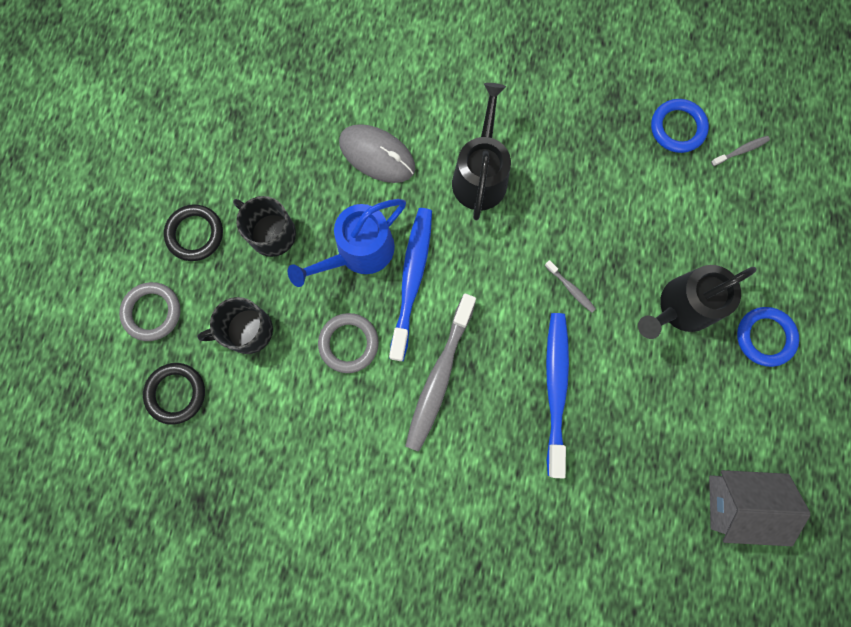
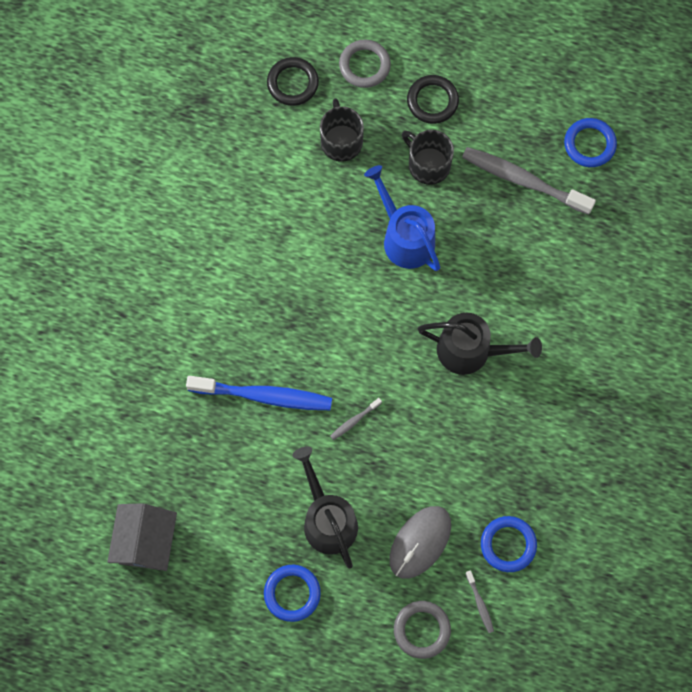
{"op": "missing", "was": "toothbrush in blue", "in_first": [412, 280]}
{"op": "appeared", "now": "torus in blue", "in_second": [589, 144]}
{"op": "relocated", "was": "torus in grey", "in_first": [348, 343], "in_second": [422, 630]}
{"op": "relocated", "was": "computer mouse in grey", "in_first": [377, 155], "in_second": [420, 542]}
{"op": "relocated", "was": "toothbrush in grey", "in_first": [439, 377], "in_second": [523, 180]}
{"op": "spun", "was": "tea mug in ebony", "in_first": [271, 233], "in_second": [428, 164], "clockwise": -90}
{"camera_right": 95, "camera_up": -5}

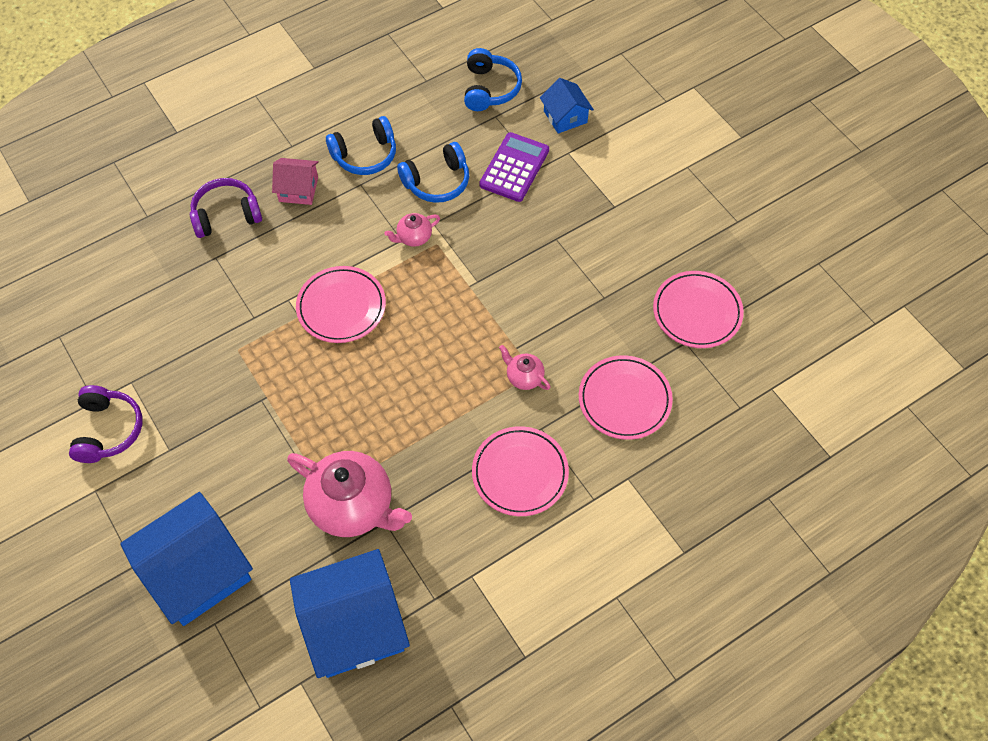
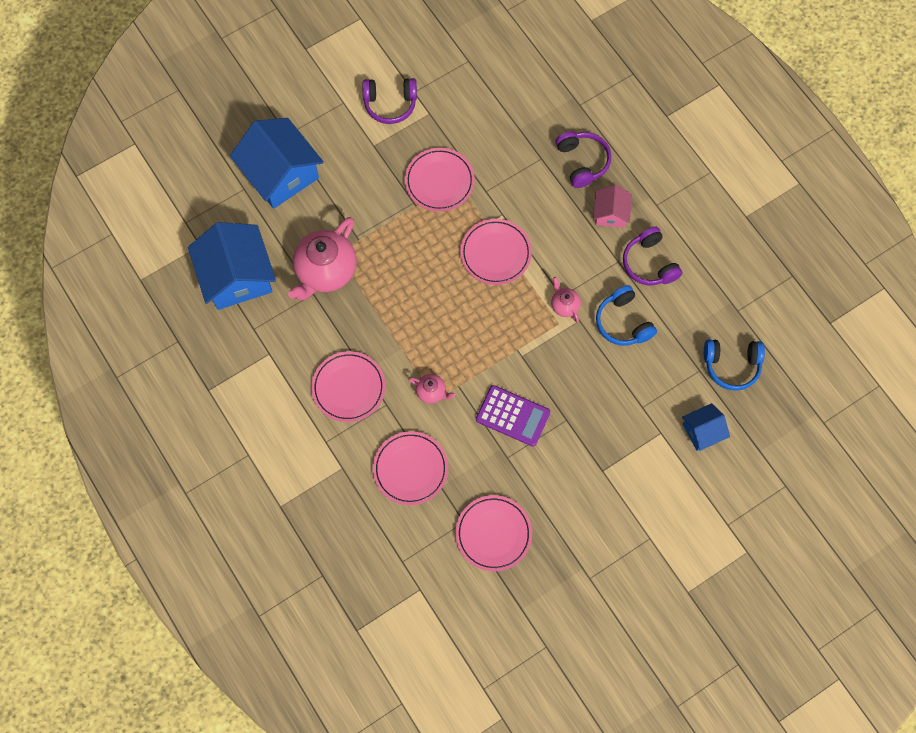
{"op": "appeared", "now": "plate in rosy", "in_second": [439, 181]}
{"op": "relocated", "was": "adding machine in violet", "in_first": [514, 168], "in_second": [513, 416]}
{"op": "colour", "was": "headset in blue", "now": "headset in violet", "in_first": [365, 155], "in_second": [649, 263]}
{"op": "spun", "was": "china teapot in rosy", "in_first": [524, 377], "in_second": [431, 392], "clockwise": 75}
{"camera_right": 90, "camera_up": 10}

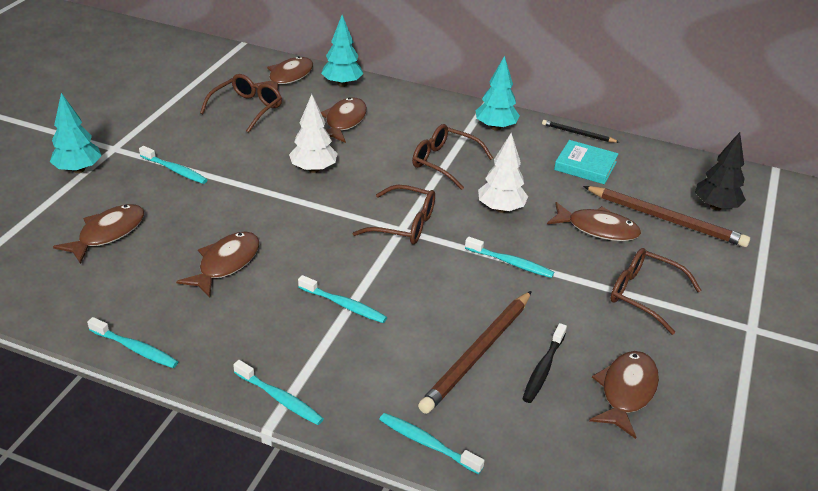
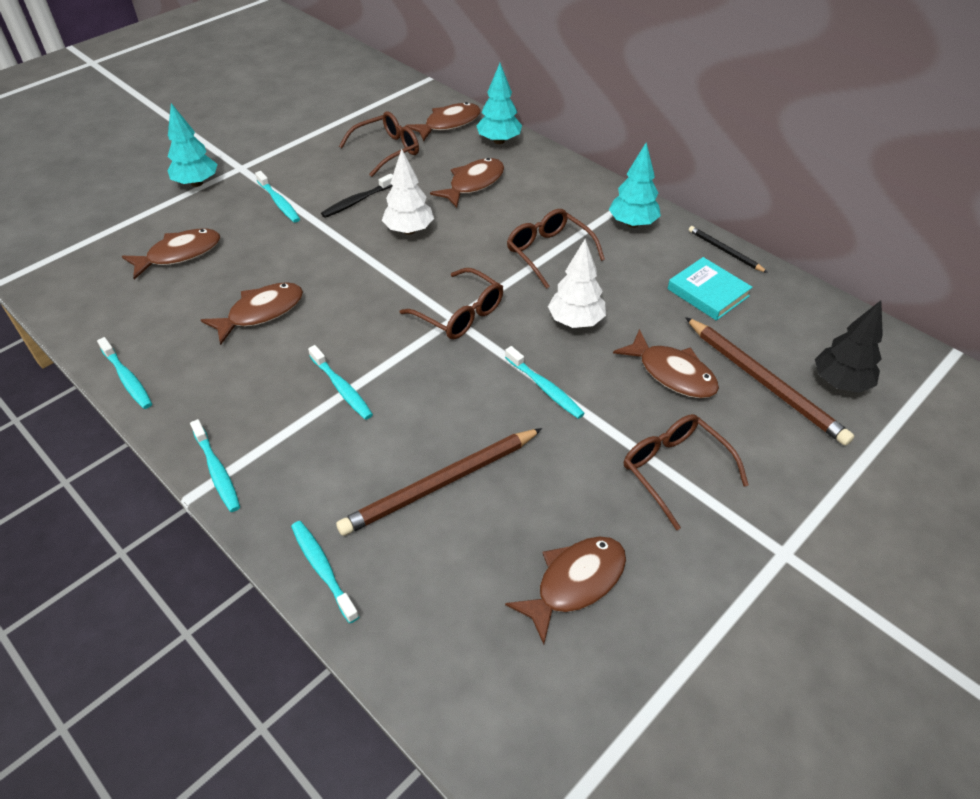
{"op": "relocated", "was": "toothbrush in ebony", "in_first": [543, 368], "in_second": [357, 201]}
{"camera_right": 25, "camera_up": 10}

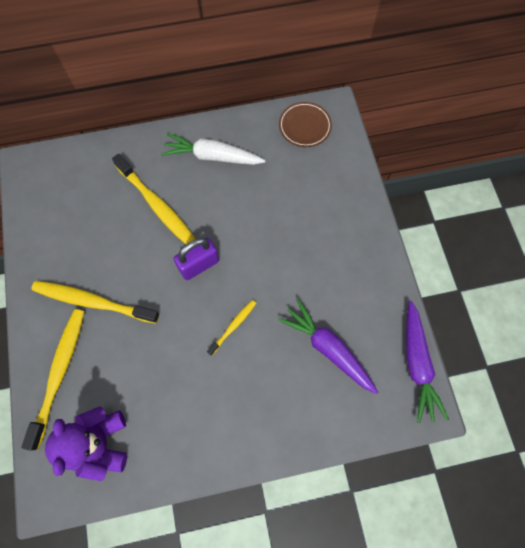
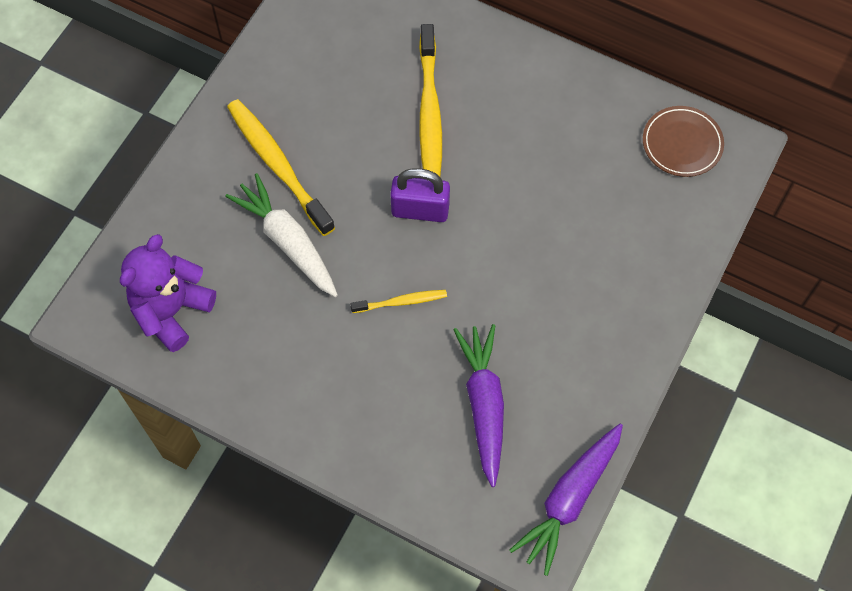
{"op": "missing", "was": "toothbrush in bright yellow", "in_first": [59, 373]}
{"op": "relocated", "was": "root vegetable in white", "in_first": [212, 156], "in_second": [287, 241]}
{"camera_right": 40, "camera_up": -5}

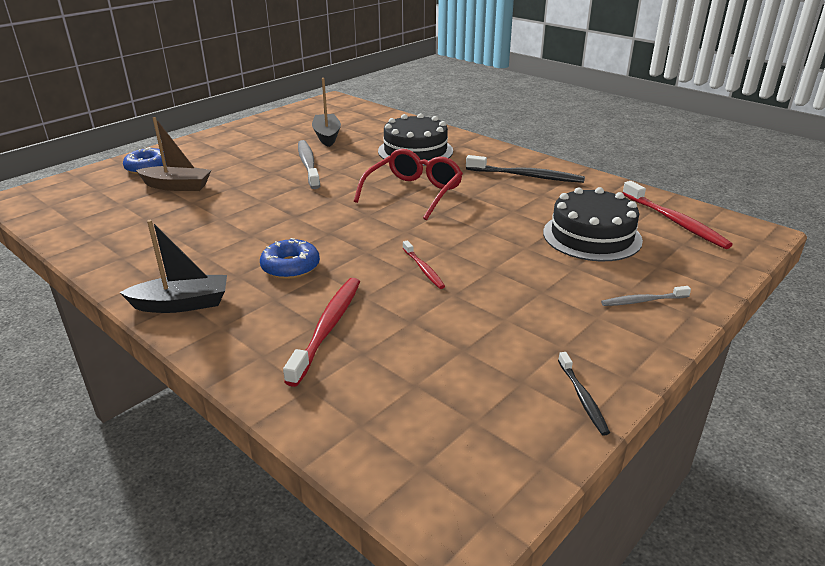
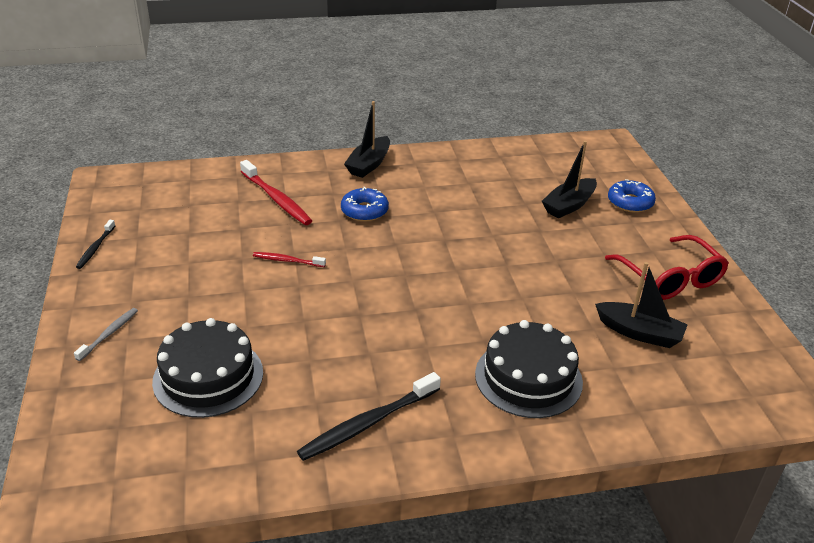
{"op": "missing", "was": "toothbrush in grey", "in_first": [308, 165]}
{"op": "missing", "was": "toothbrush in red", "in_first": [675, 221]}
{"op": "relocated", "was": "glasses in red", "in_first": [413, 193], "in_second": [670, 278]}
{"op": "colour", "was": "toy boat in russet", "now": "toy boat in ebony", "in_first": [177, 186], "in_second": [569, 205]}
{"op": "spun", "was": "toothbrush in ebony", "in_first": [582, 398], "in_second": [95, 248], "clockwise": -105}
{"camera_right": 125, "camera_up": 5}

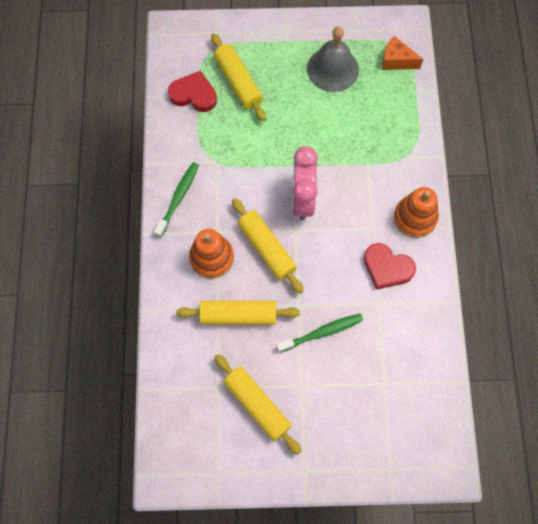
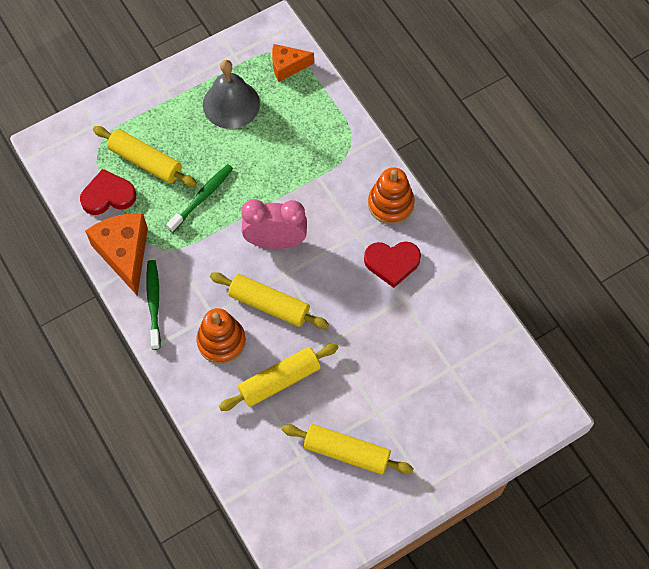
{"op": "appeared", "now": "cheese in orange", "in_second": [124, 254]}
{"op": "relocated", "was": "toothbrush in leaf-green", "in_first": [322, 332], "in_second": [202, 197]}
{"op": "spun", "was": "clock in rosy", "in_first": [302, 199], "in_second": [275, 241], "clockwise": 120}
{"camera_right": -30, "camera_up": -5}

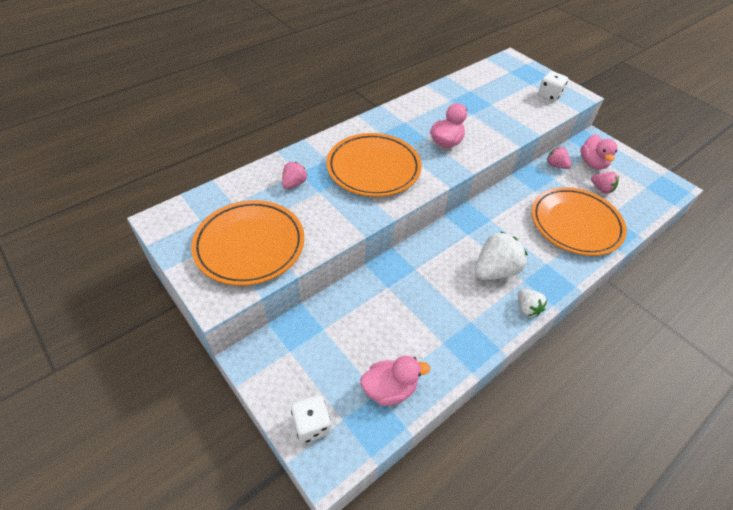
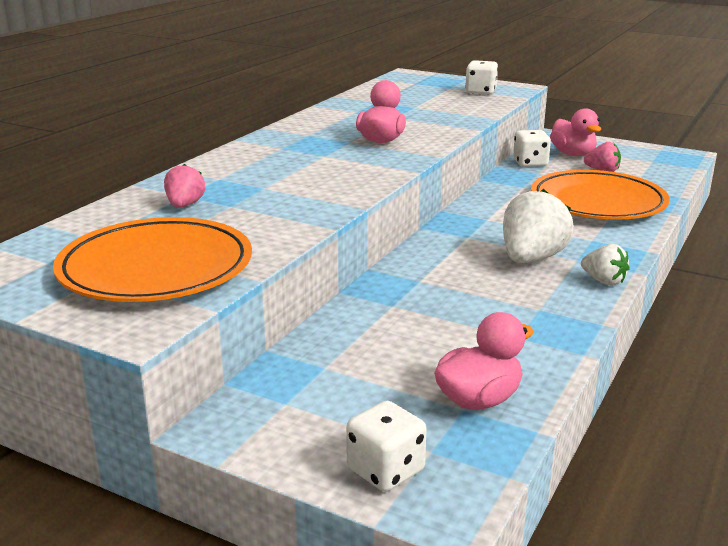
{"op": "missing", "was": "plate in orange", "in_first": [373, 168]}
{"op": "exchanged", "was": "berry in rosy", "now": "game die in white", "in_first": [556, 165], "in_second": [530, 163]}
{"camera_right": -20, "camera_up": -25}

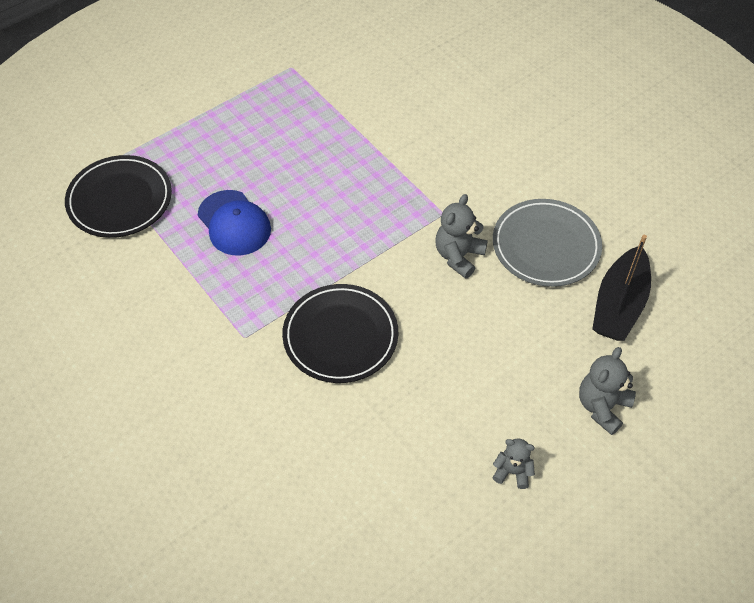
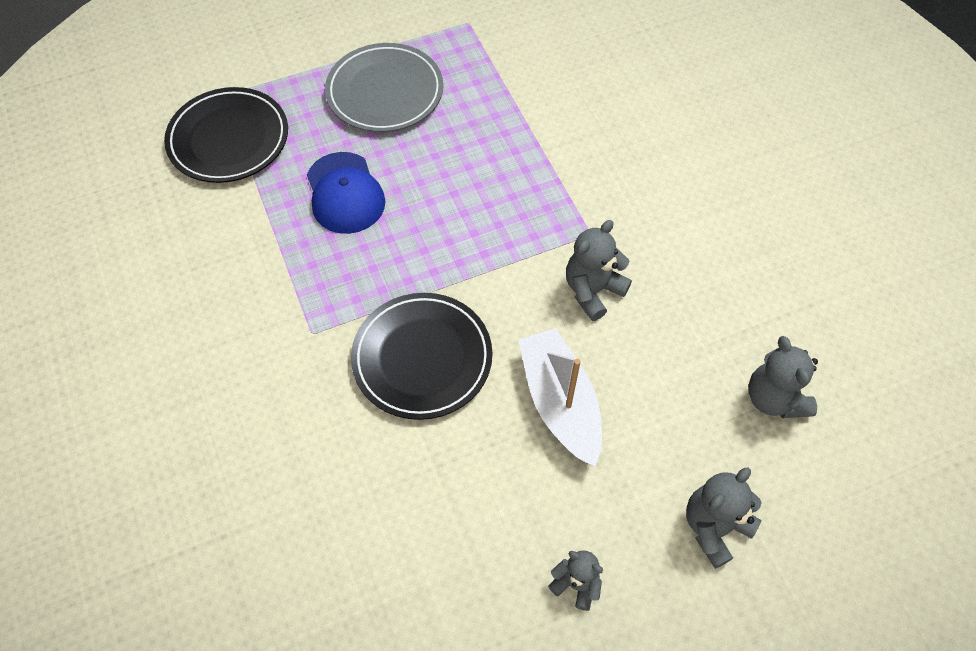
{"op": "appeared", "now": "toy boat in white", "in_second": [560, 402]}
{"op": "relocated", "was": "plate in grey", "in_first": [546, 246], "in_second": [385, 92]}
{"op": "exchanged", "was": "toy boat in ebony", "now": "stuffed bear in grey", "in_first": [619, 305], "in_second": [774, 398]}
{"camera_right": 15, "camera_up": 5}

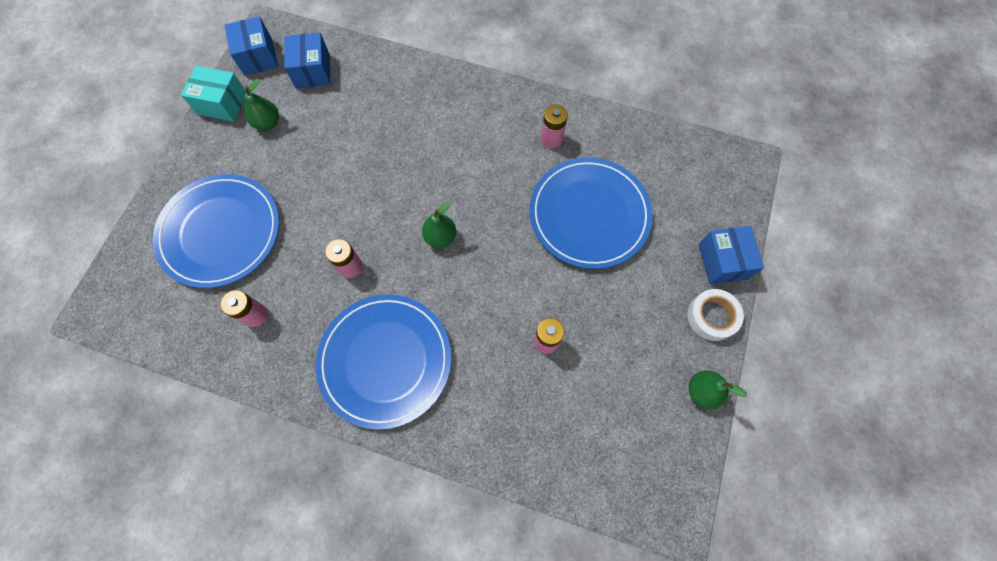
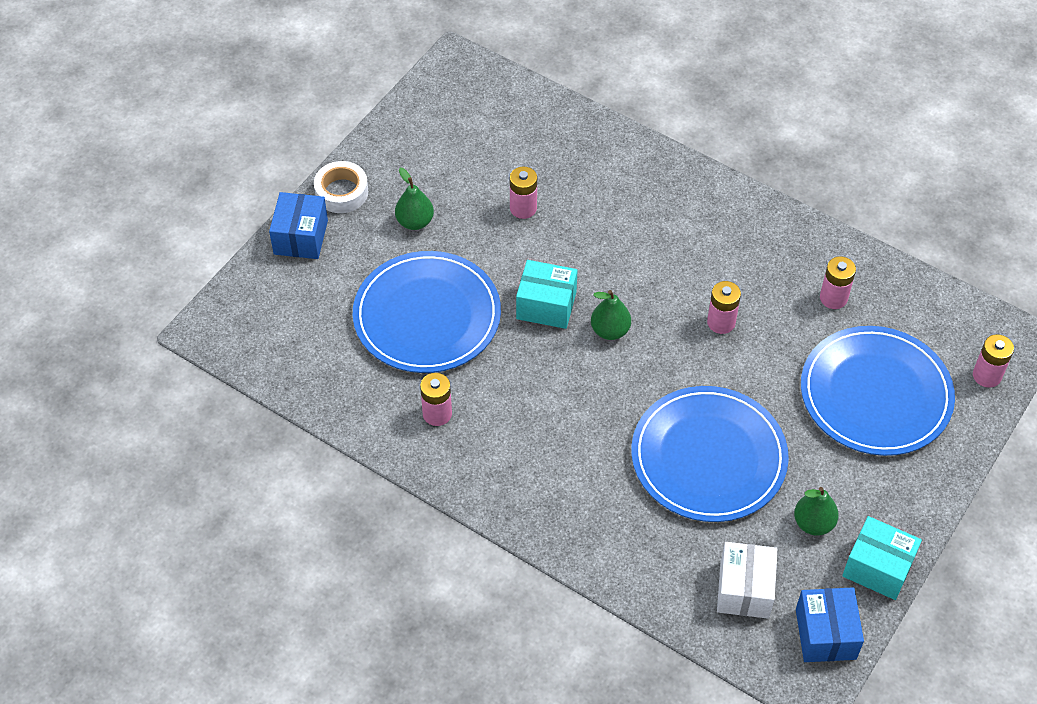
{"op": "appeared", "now": "box in aqua", "in_second": [546, 305]}
{"op": "appeared", "now": "battery in rosy", "in_second": [987, 375]}
{"op": "relocated", "was": "plate in blue", "in_first": [385, 360], "in_second": [708, 457]}
{"op": "relocated", "was": "toy pear in leaf-green", "in_first": [702, 391], "in_second": [415, 222]}
{"op": "colour", "was": "box in blue", "now": "box in white", "in_first": [312, 71], "in_second": [744, 589]}
{"camera_right": -165, "camera_up": -15}

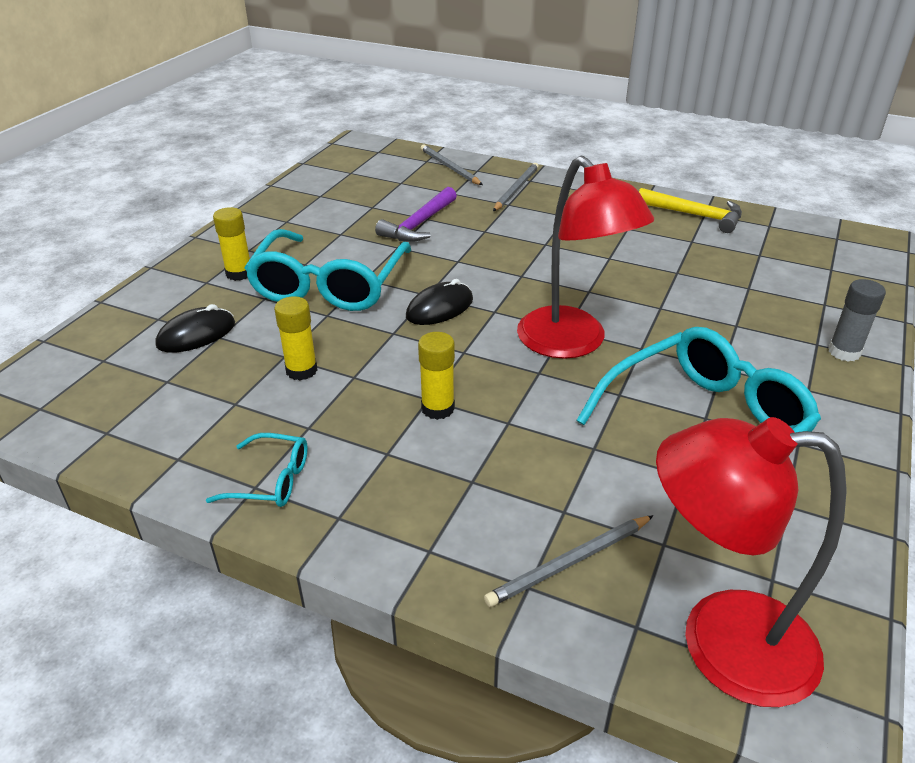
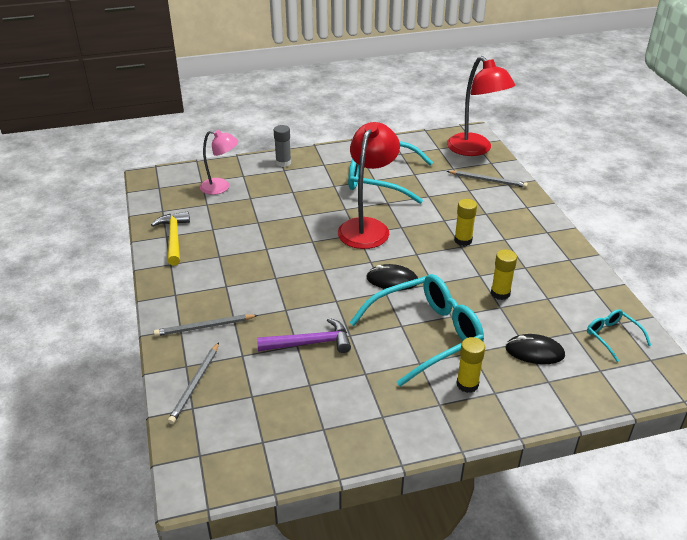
{"op": "appeared", "now": "reading lamp in rosy", "in_second": [221, 187]}
{"op": "relocated", "was": "glasses in aqua", "in_first": [271, 480], "in_second": [612, 337]}
{"camera_right": -130, "camera_up": 0}

